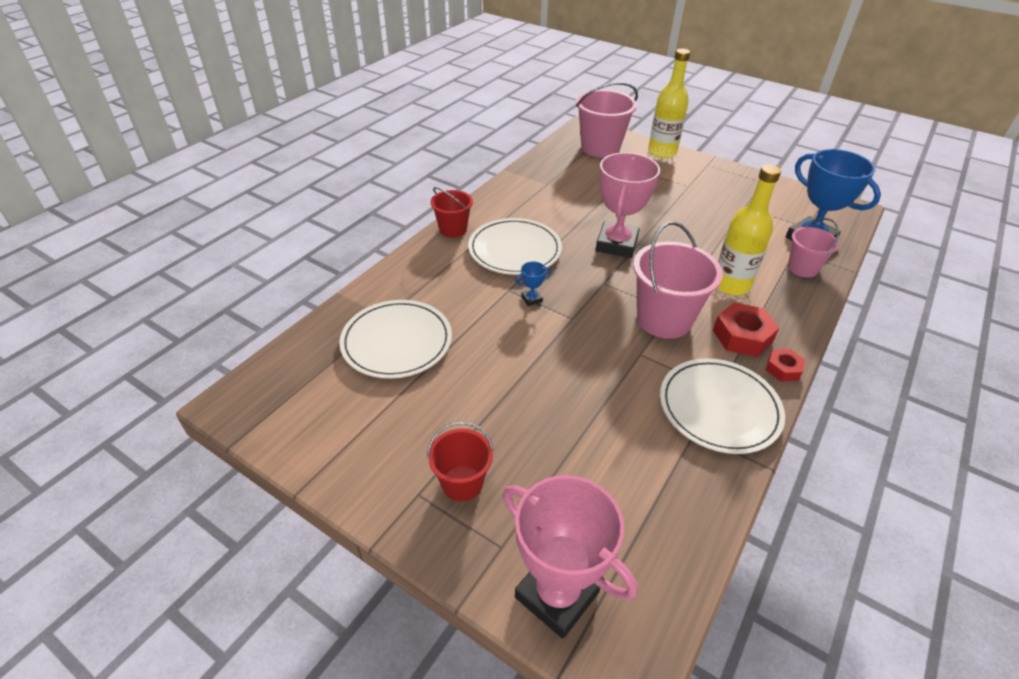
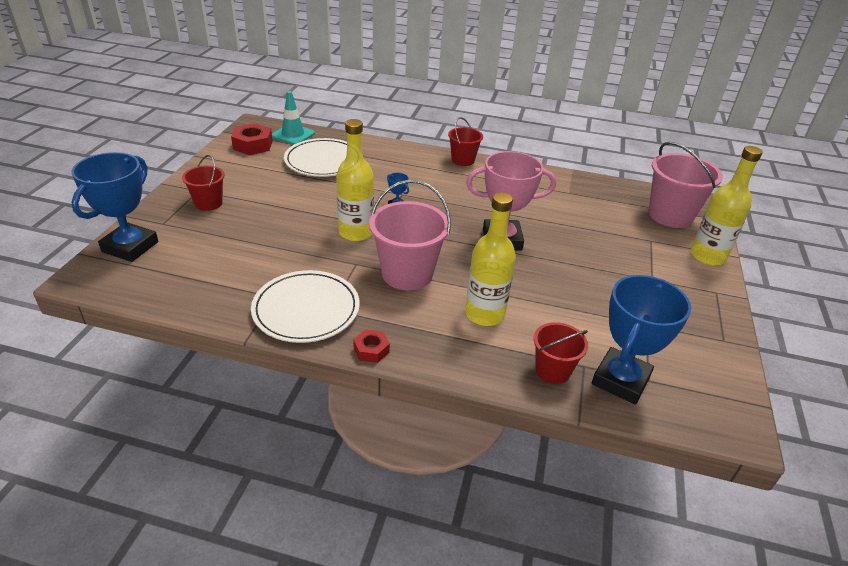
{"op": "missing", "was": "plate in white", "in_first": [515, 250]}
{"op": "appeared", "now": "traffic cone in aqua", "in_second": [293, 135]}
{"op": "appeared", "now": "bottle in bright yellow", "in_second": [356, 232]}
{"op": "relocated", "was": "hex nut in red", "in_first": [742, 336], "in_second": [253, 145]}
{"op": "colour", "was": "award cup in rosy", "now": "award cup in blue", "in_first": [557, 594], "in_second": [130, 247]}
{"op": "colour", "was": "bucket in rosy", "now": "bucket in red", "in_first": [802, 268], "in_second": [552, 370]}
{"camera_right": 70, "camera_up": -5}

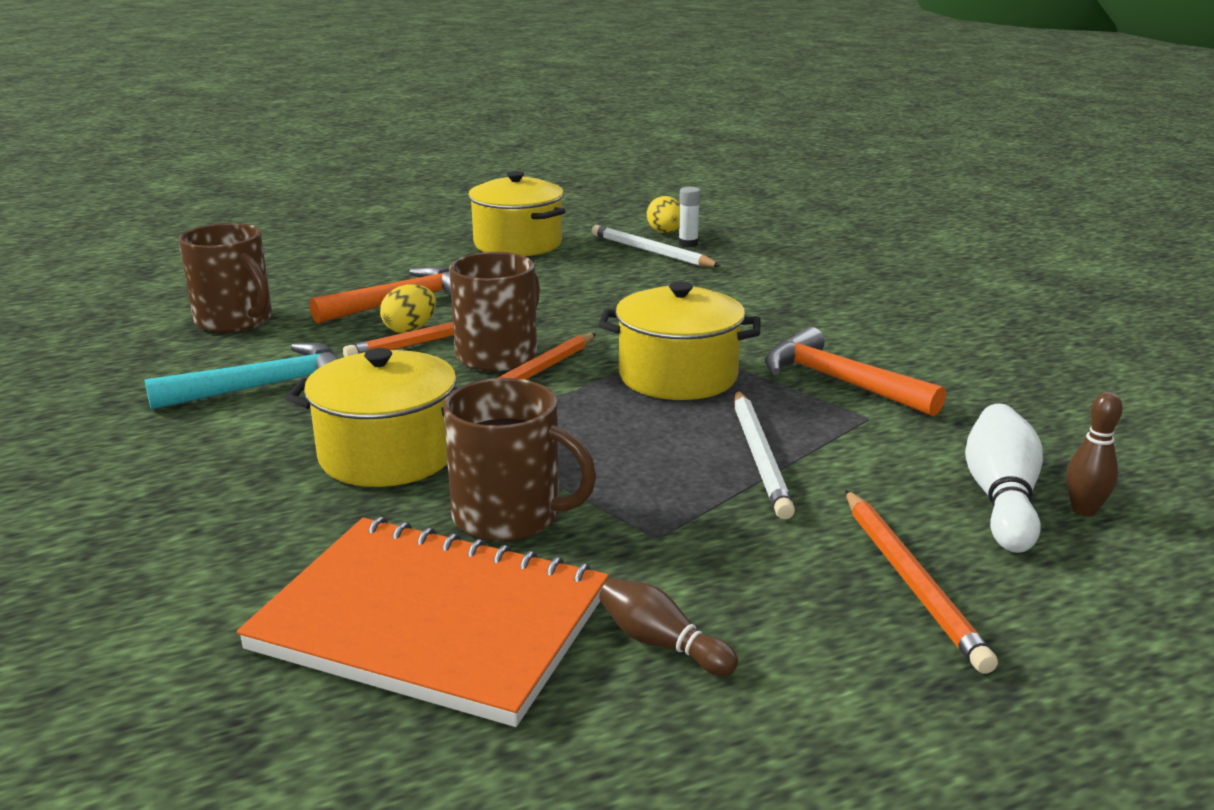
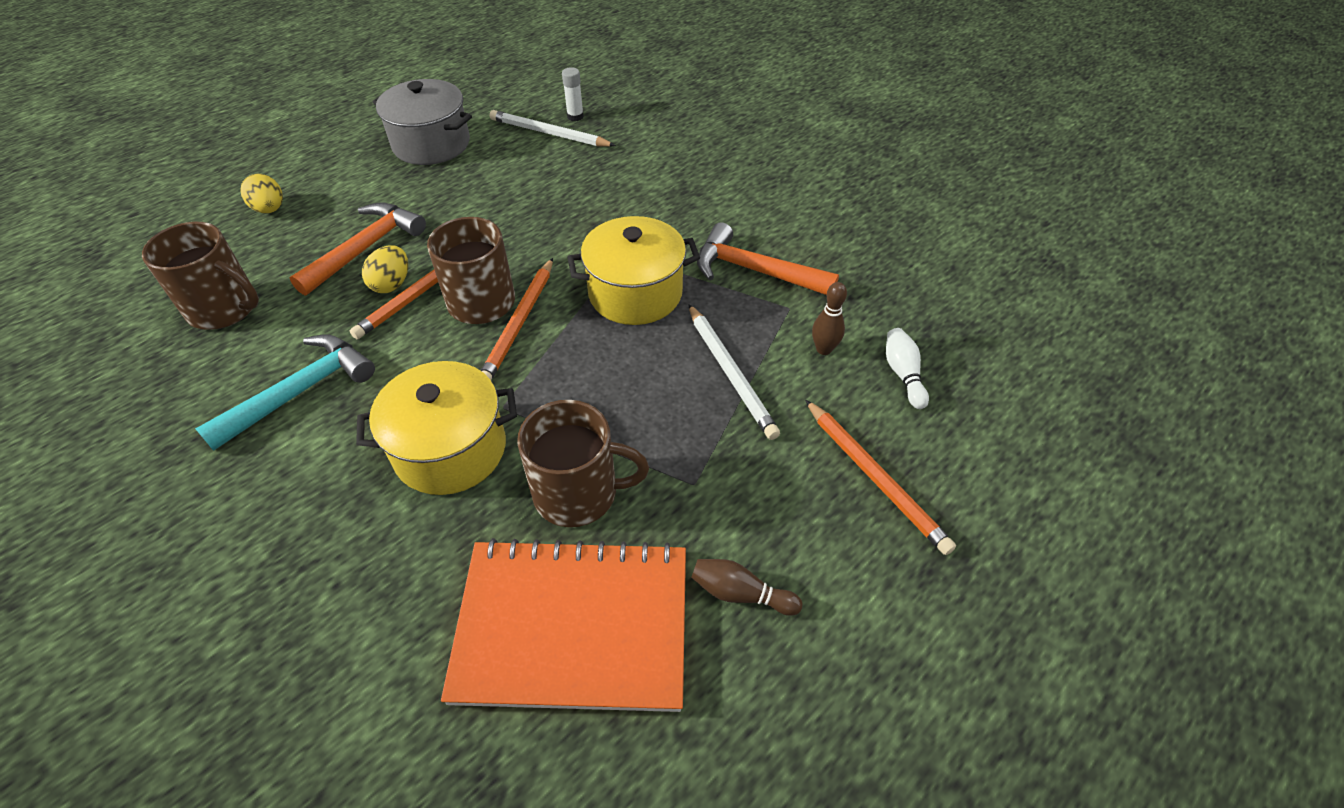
{"op": "relocated", "was": "egg shape in bright yellow", "in_first": [665, 233], "in_second": [270, 209]}
{"op": "relocated", "was": "bowling pin in russet", "in_first": [1083, 510], "in_second": [823, 349]}
{"op": "colour", "was": "cooking pot in bright yellow", "now": "cooking pot in grey", "in_first": [518, 244], "in_second": [431, 144]}
{"op": "size", "was": "bowling pin in white", "in_first": [1001, 498], "in_second": [903, 374], "ratio": 0.62}
{"camera_right": -20, "camera_up": 25}

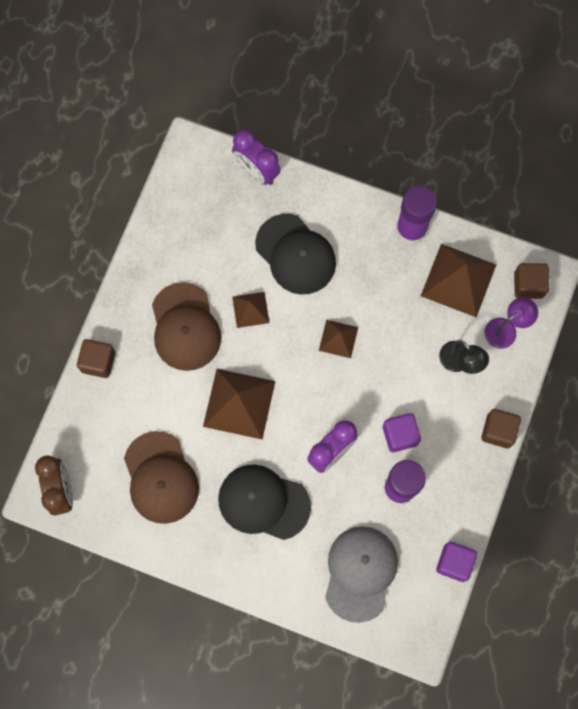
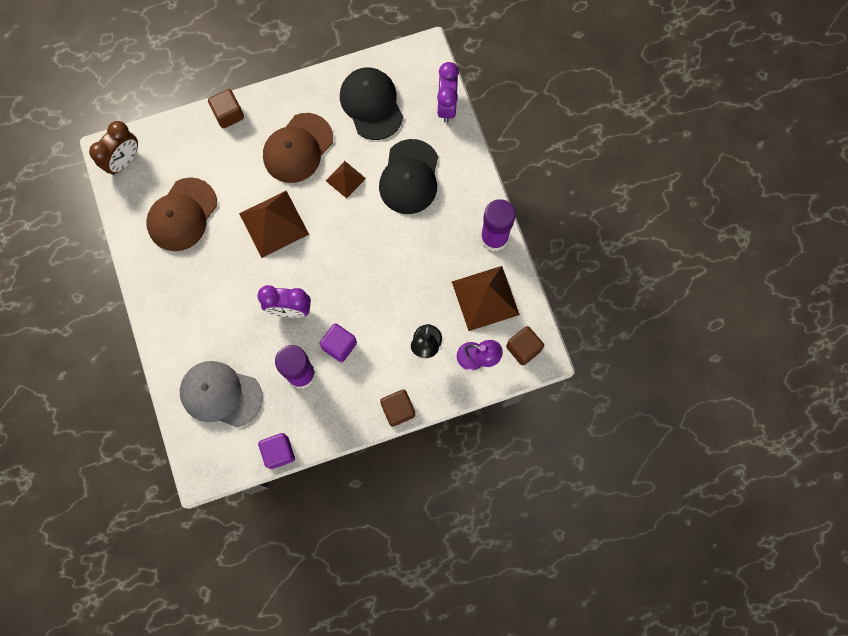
{"op": "missing", "was": "pyramid in russet", "in_first": [338, 338]}
{"op": "relocated", "was": "peaked cap in ebony", "in_first": [263, 502], "in_second": [371, 104]}
{"op": "spun", "was": "peaked cap in grey", "in_first": [360, 573], "in_second": [220, 394], "clockwise": -135}
{"camera_right": 50, "camera_up": 0}

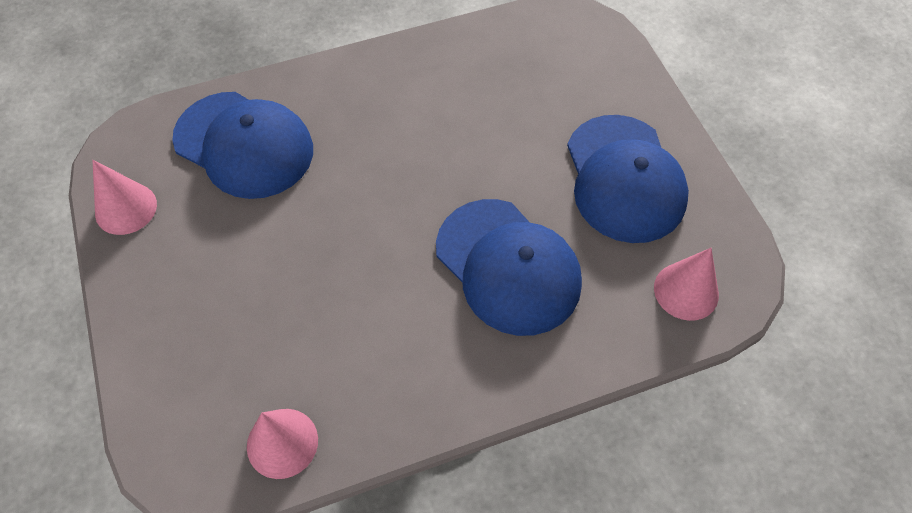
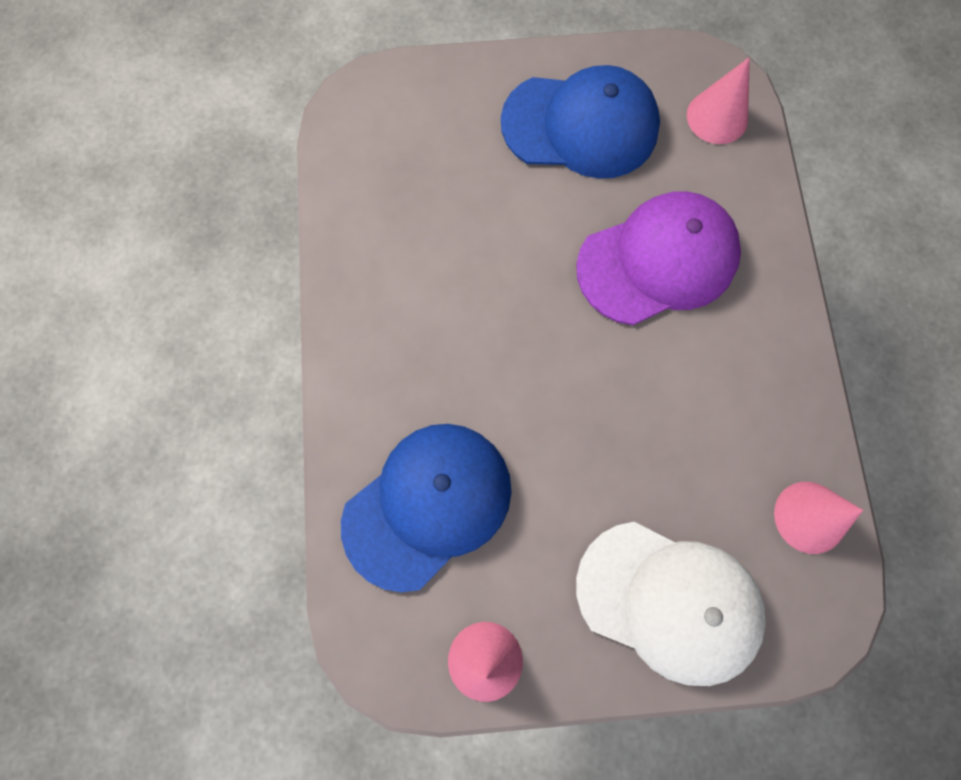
{"op": "appeared", "now": "peaked cap in white", "in_second": [669, 601]}
{"op": "colour", "was": "peaked cap in blue", "now": "peaked cap in violet", "in_first": [508, 266], "in_second": [658, 261]}
{"camera_right": -75, "camera_up": 15}

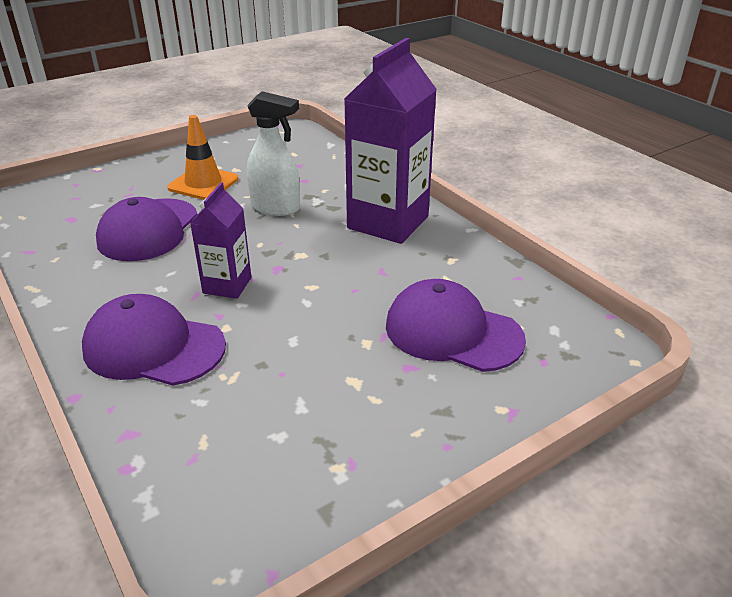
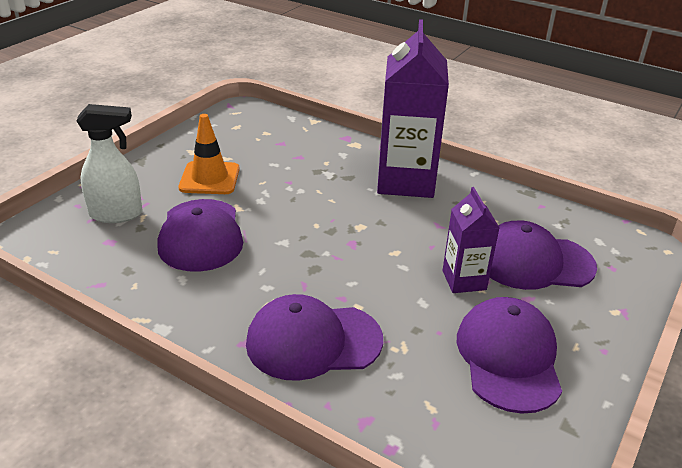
{"op": "appeared", "now": "peaked cap in violet", "in_second": [508, 357]}
{"op": "relocated", "was": "carton in violet", "in_first": [227, 285], "in_second": [464, 280]}
{"op": "relocated", "was": "sprayer in white", "in_first": [276, 208], "in_second": [117, 214]}
{"camera_right": -25, "camera_up": 0}

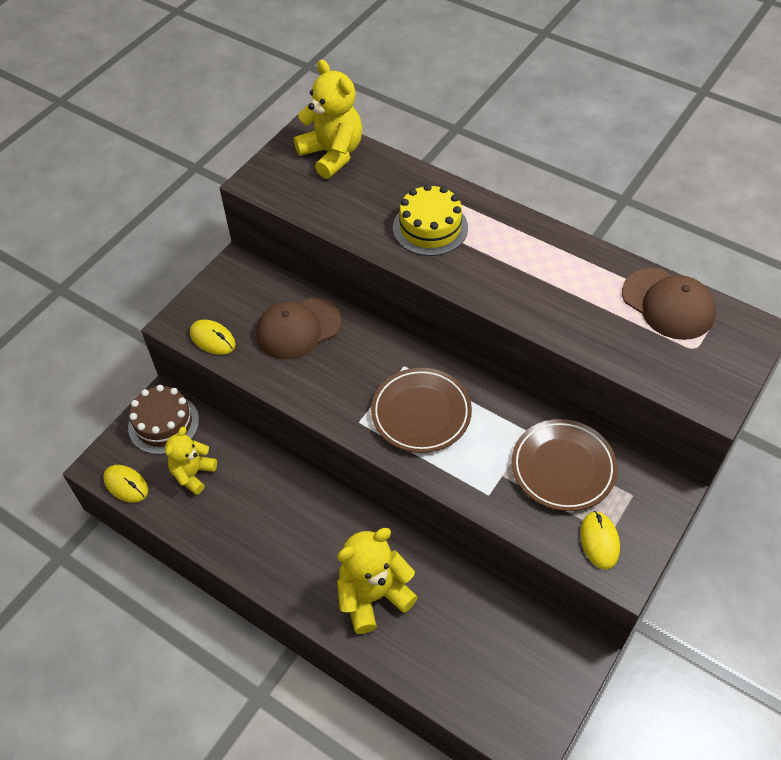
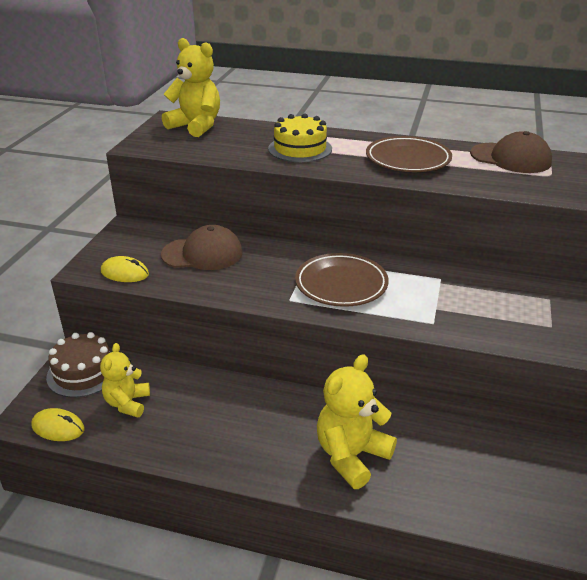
{"op": "missing", "was": "computer mouse in bright yellow", "in_first": [599, 541]}
{"op": "relocated", "was": "plate in russet", "in_first": [563, 468], "in_second": [408, 159]}
{"op": "spun", "was": "peaked cap in russet", "in_first": [298, 329], "in_second": [202, 253], "clockwise": -135}
{"camera_right": -20, "camera_up": -20}

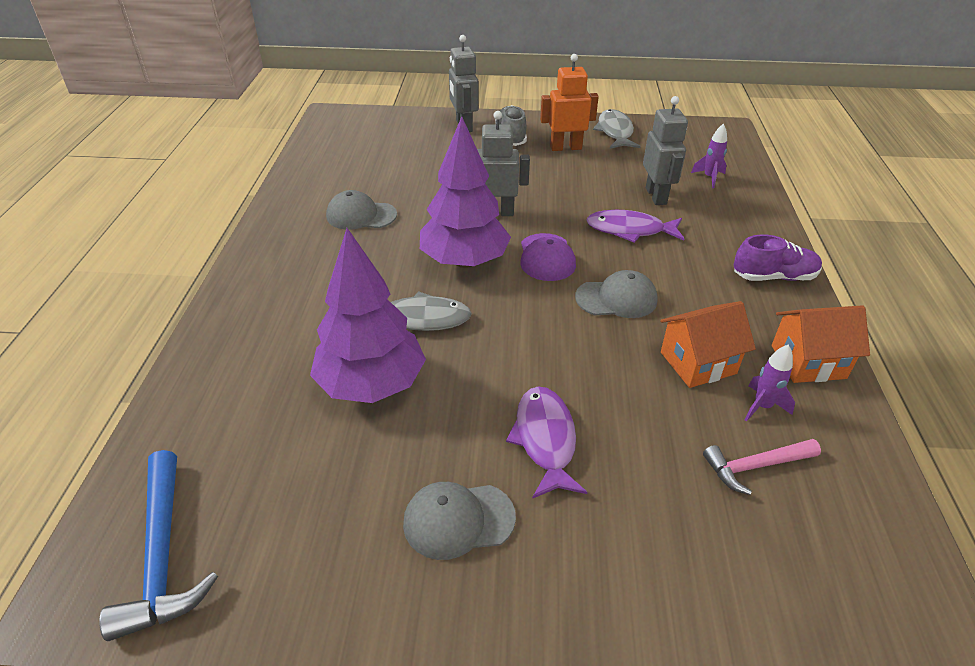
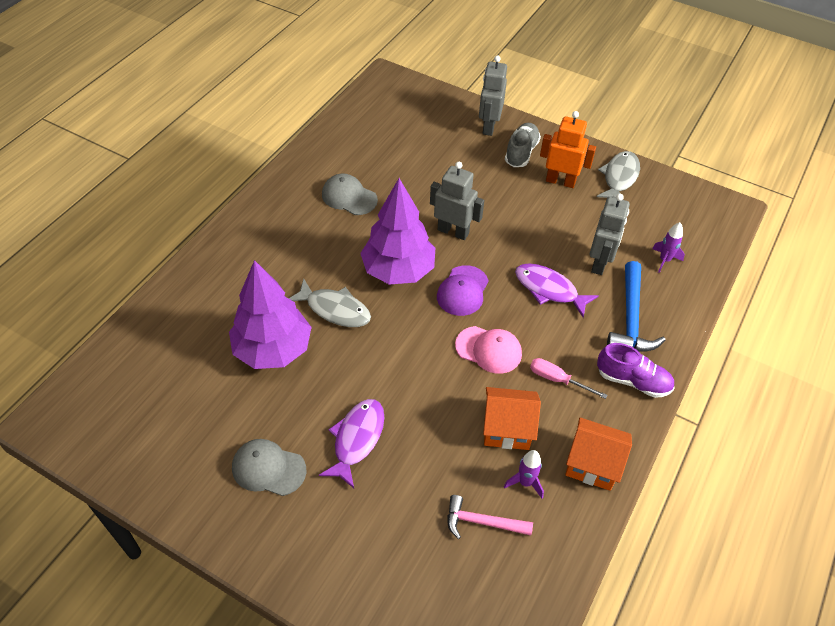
{"op": "appeared", "now": "hand screwdriver in rosy", "in_second": [557, 379]}
{"op": "relocated", "was": "claw hammer in blue", "in_first": [163, 555], "in_second": [631, 318]}
{"op": "colour", "was": "peaked cap in grey", "now": "peaked cap in rosy", "in_first": [616, 299], "in_second": [489, 350]}
{"camera_right": 25, "camera_up": 10}

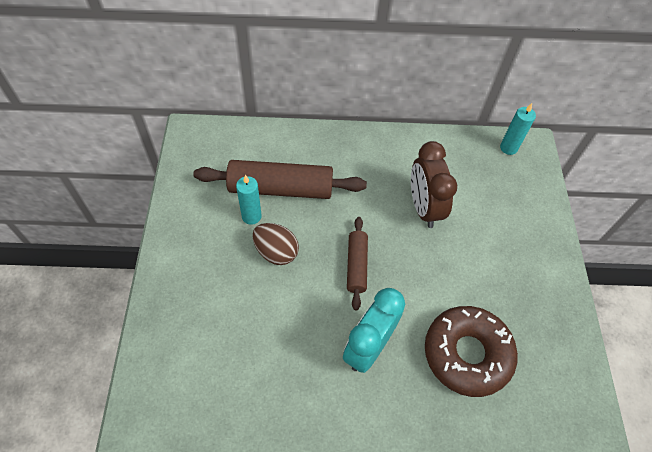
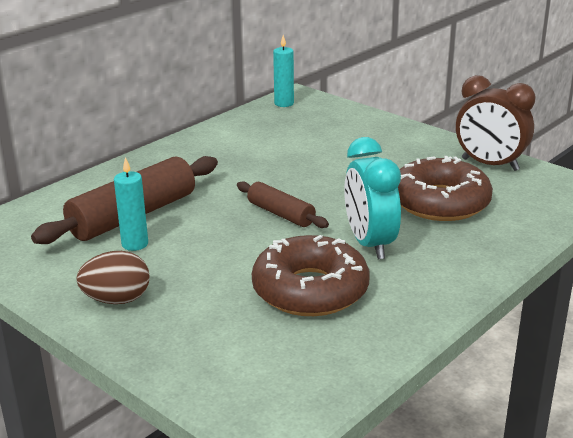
{"op": "appeared", "now": "doughnut in russet", "in_second": [310, 290]}
{"op": "relocated", "was": "egg shape in russet", "in_first": [276, 252], "in_second": [117, 300]}
{"op": "relocated", "was": "clock in russet", "in_first": [424, 208], "in_second": [490, 164]}
{"camera_right": -45, "camera_up": -30}

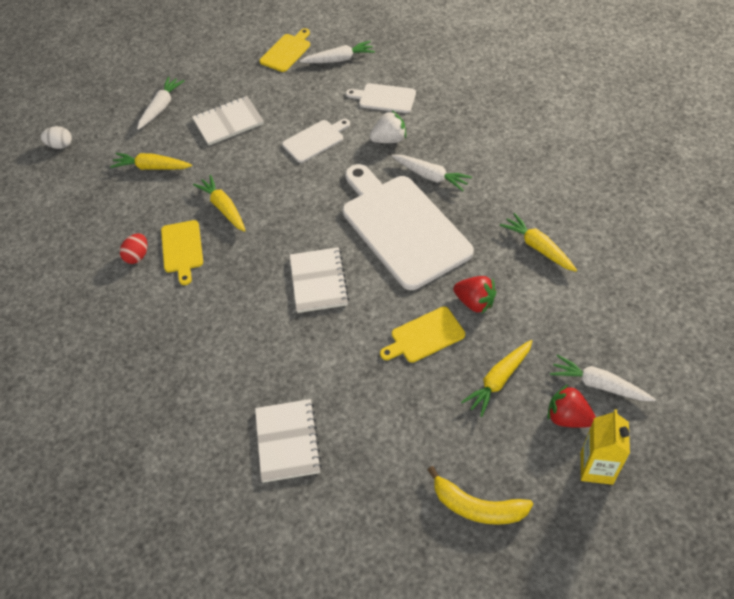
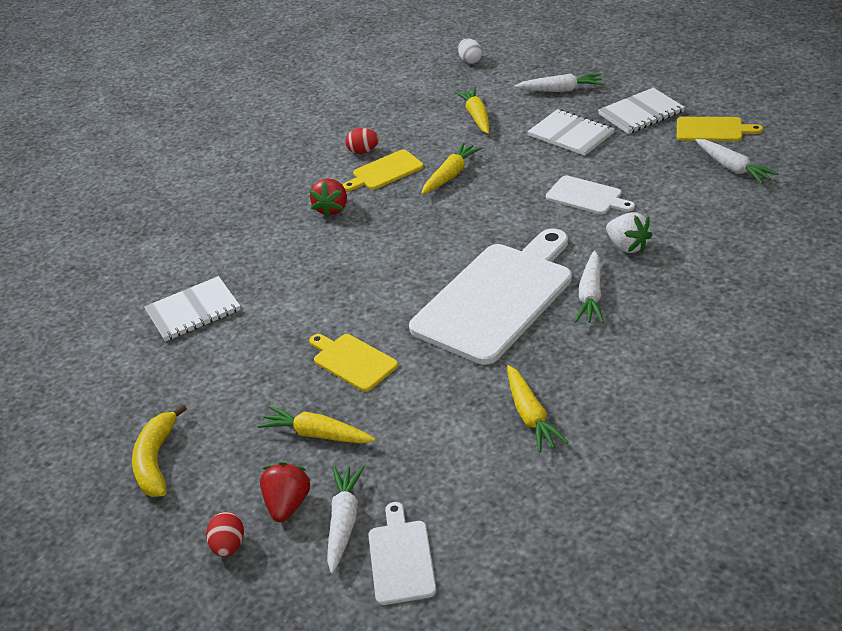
{"op": "relocated", "was": "notepad in white", "in_first": [318, 281], "in_second": [641, 113]}
{"op": "relocated", "was": "chopping board in white", "in_first": [384, 98], "in_second": [401, 558]}
{"op": "relocated", "was": "berry in red", "in_first": [474, 302], "in_second": [332, 209]}
{"op": "exchanged", "was": "carton in bright yellow", "now": "egg shape in red", "in_first": [596, 468], "in_second": [229, 546]}
{"op": "spun", "was": "root vegetable in bright yellow", "in_first": [538, 247], "in_second": [530, 416], "clockwise": 135}
{"camera_right": 70, "camera_up": -15}

